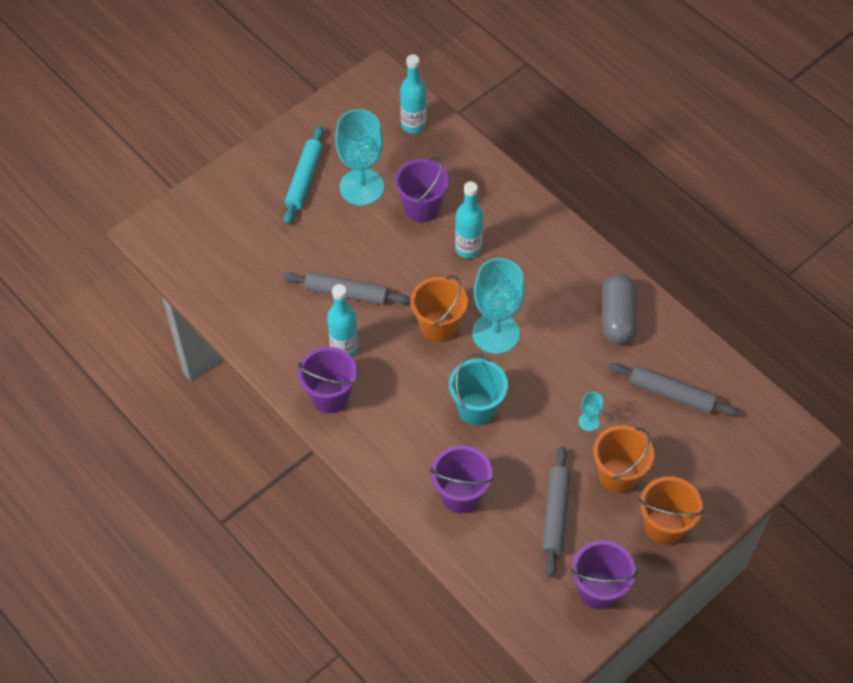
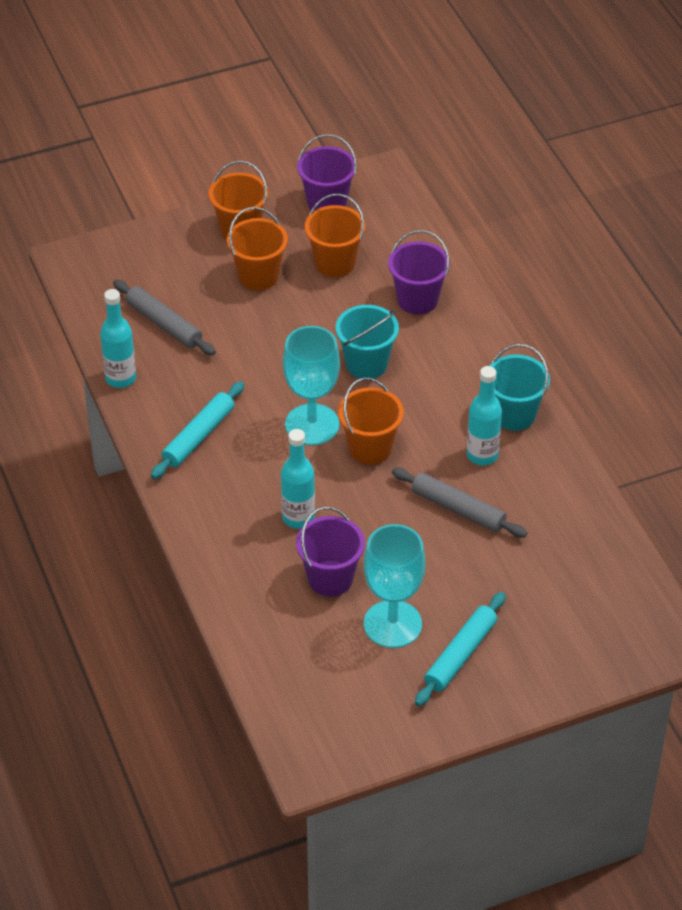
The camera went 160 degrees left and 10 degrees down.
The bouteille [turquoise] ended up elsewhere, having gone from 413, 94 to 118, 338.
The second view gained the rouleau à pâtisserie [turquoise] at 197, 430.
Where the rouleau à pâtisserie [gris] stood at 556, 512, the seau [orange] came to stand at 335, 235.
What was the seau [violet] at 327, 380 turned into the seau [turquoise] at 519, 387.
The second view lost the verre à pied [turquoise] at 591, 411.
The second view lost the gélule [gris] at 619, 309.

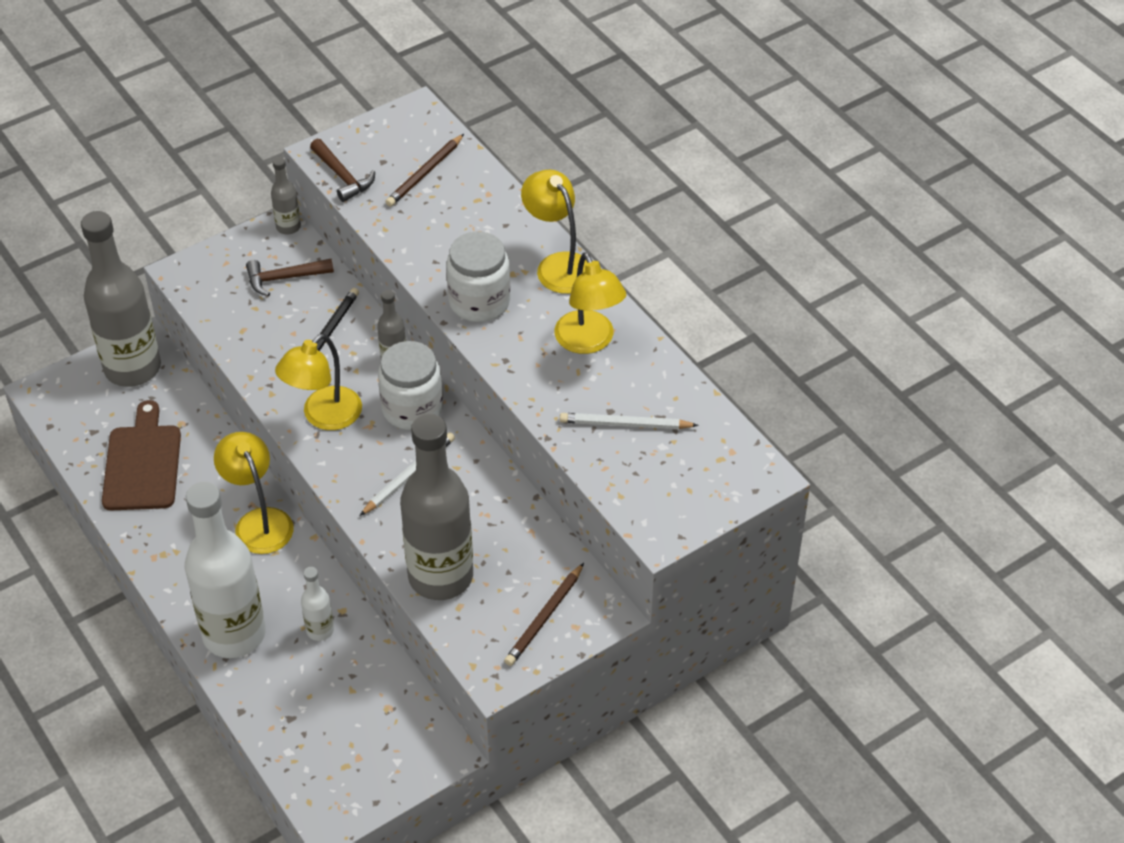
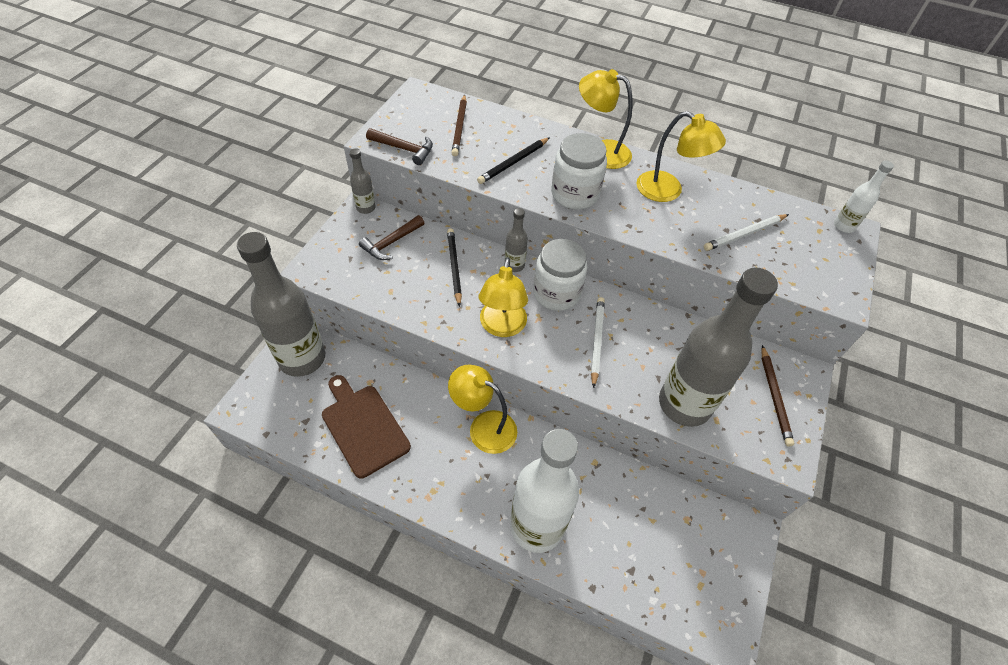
The camera went 35 degrees left and 5 degrees up.
The second view gained the crayon [noir] at 513, 160.
The bouteille [blanc] ended up elsewhere, having gone from 317, 604 to 864, 197.

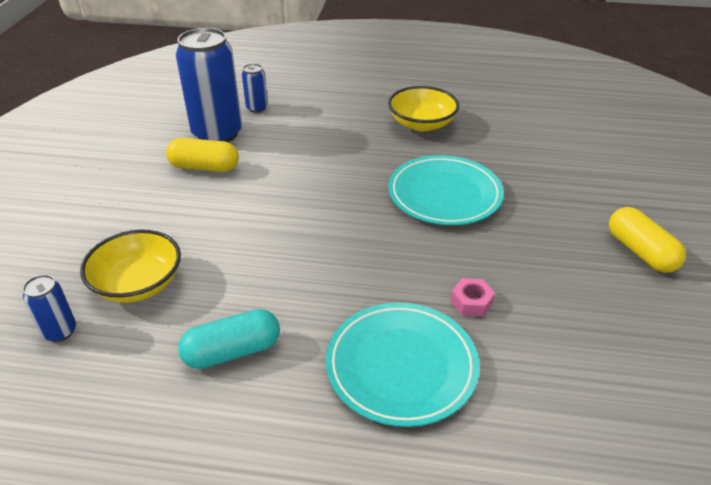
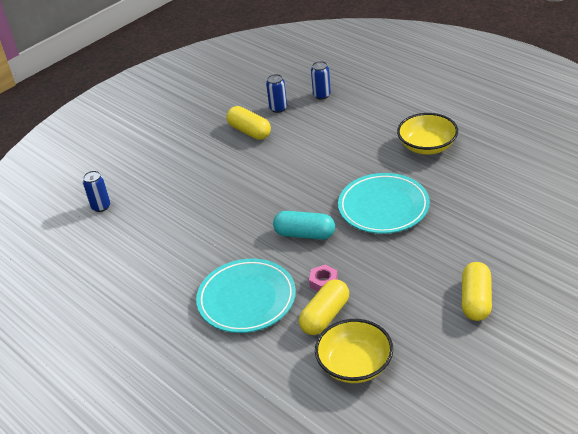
The camera went 40 degrees right and 0 degrees up.
The size of the canette [bleu] at 209, 85 changed by a factor of 0.46.
The gélule [turquoise] ended up elsewhere, having gone from 229, 339 to 304, 225.
The second view gained the gélule [jaune] at 324, 307.
The bol [jaune] ended up elsewhere, having gone from 130, 266 to 354, 351.

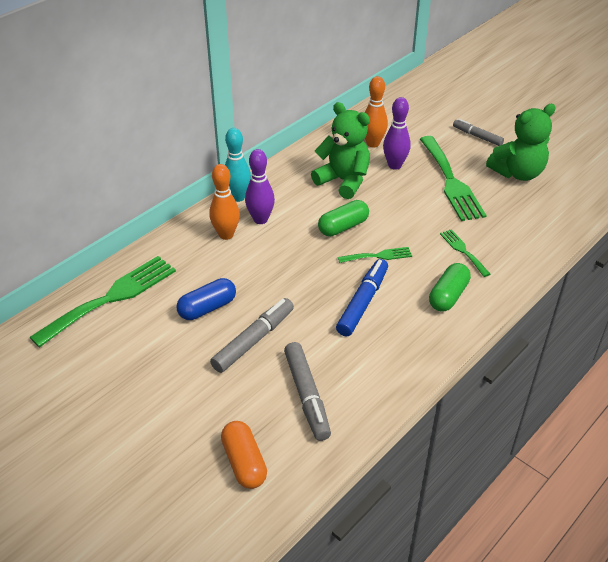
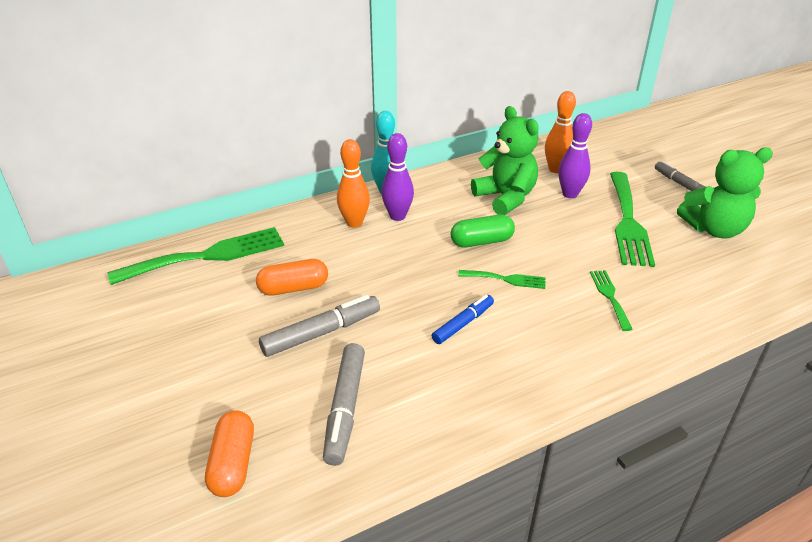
The camera went 20 degrees right and 5 degrees down.
What was the gélule [bleu] at 206, 299 turned into the gélule [orange] at 292, 277.
The size of the feutre [bleu] at 362, 298 changed by a factor of 0.66.
The second view lost the gélule [vert] at 450, 287.

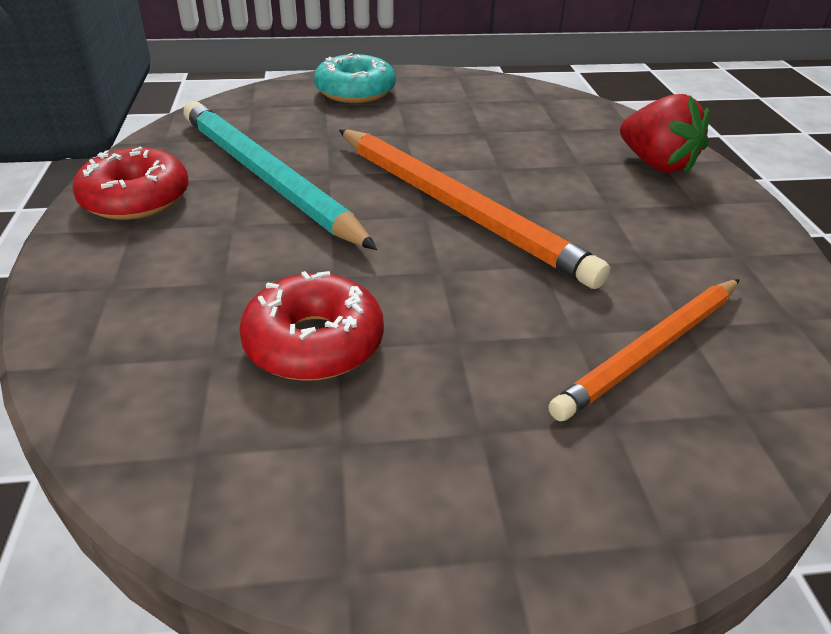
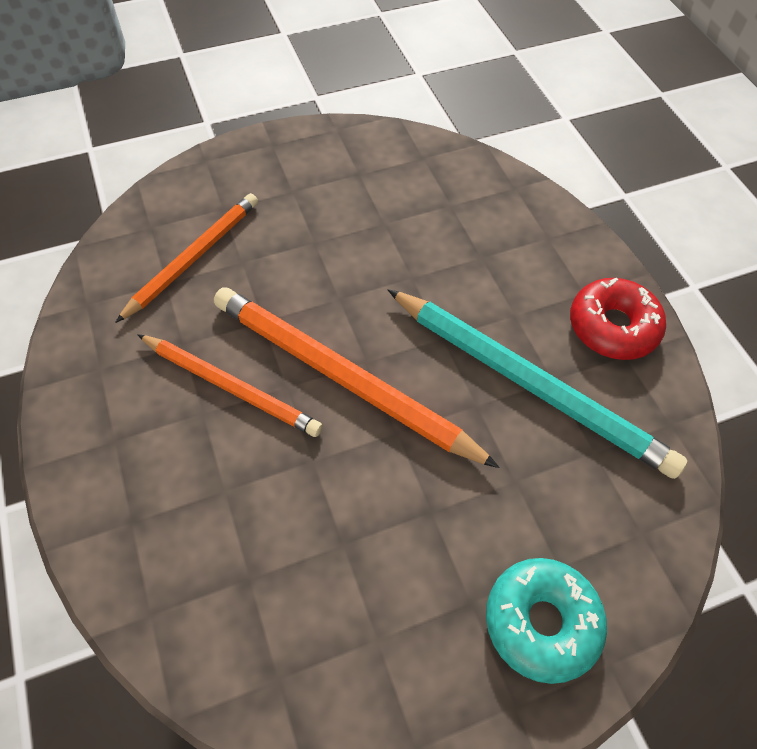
The camera went 165 degrees right and 20 degrees up.
The second view gained the crayon [orange] at 230, 385.
The second view lost the beignet [rouge] at 311, 326.
The second view lost the fraise [rouge] at 665, 134.

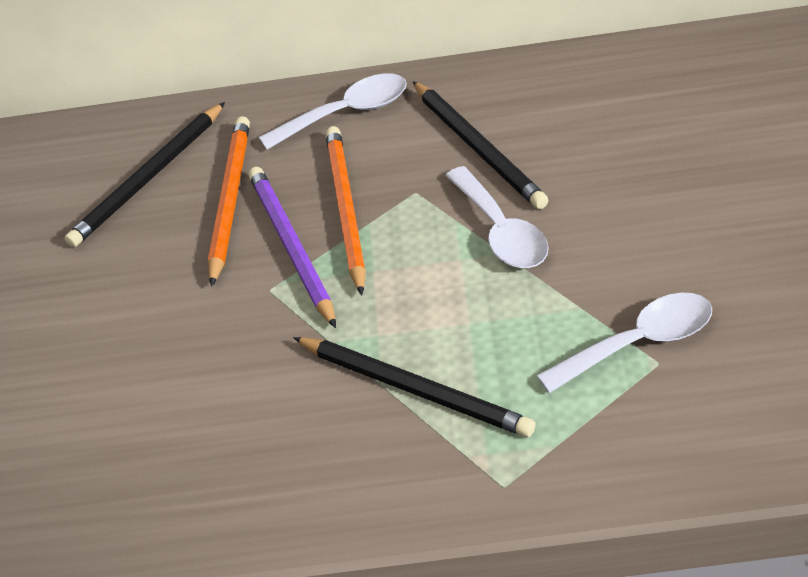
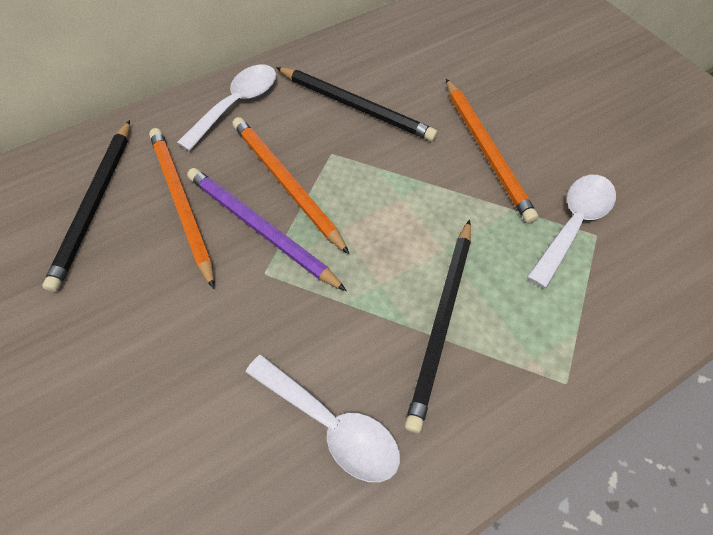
The camera went 35 degrees left and 15 degrees up.
The cuillère [blanc] ended up elsewhere, having gone from 497, 217 to 322, 418.
The crayon [noir] at 414, 387 ended up facing another way, 105 degrees clockwise from before.
The second view gained the crayon [orange] at 492, 151.

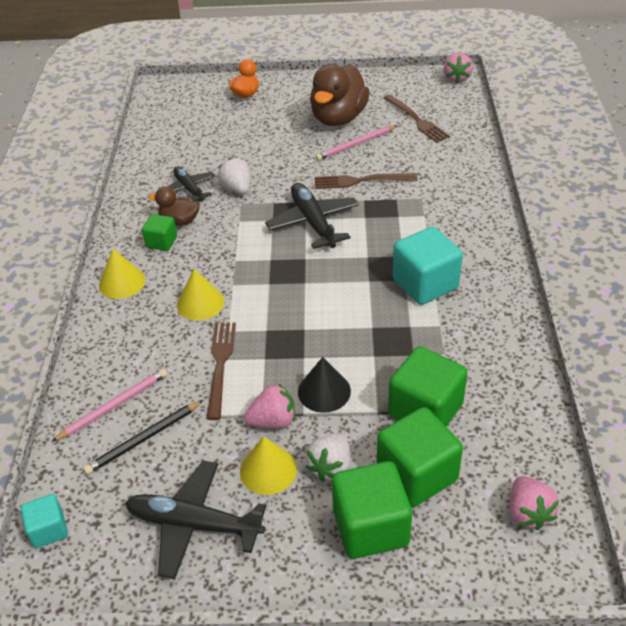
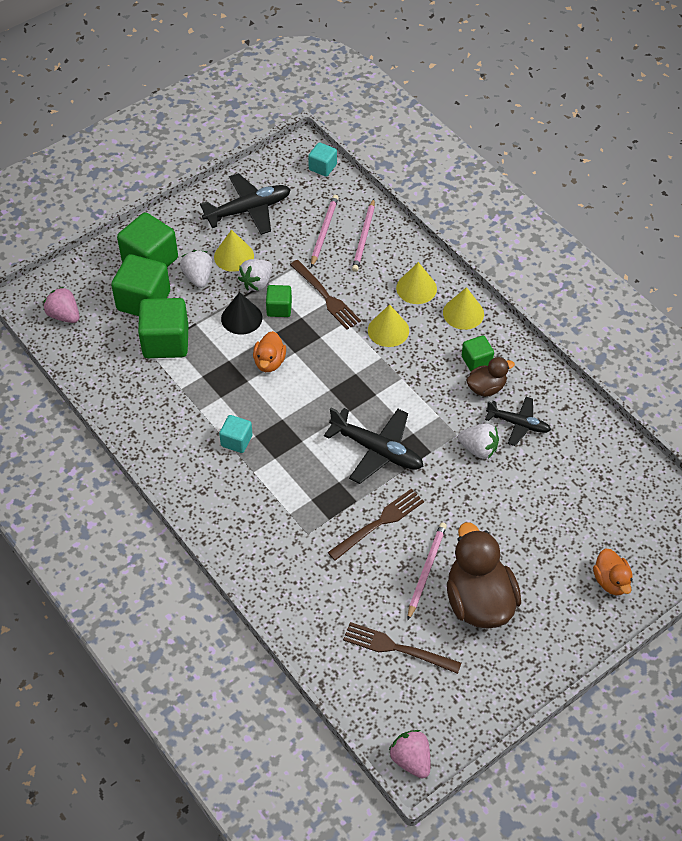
The camera went 140 degrees right and 10 degrees up.
The size of the cube [turquoise] at 428, 266 changed by a factor of 0.54.
What was the fraise [rose] at 269, 406 turned into the fraise [blanc] at 255, 275.
The second view gained the canard [orange] at 269, 351.
The second view gained the cube [vert] at 279, 301.
What was the crayon [noir] at 143, 437 turned into the crayon [rose] at 325, 231.
The second view gained the cône [jaune] at 416, 283.

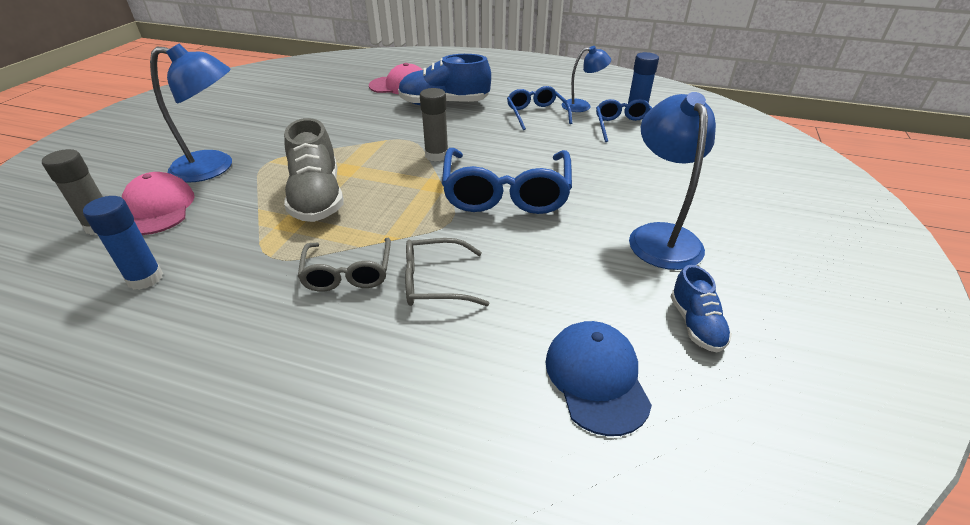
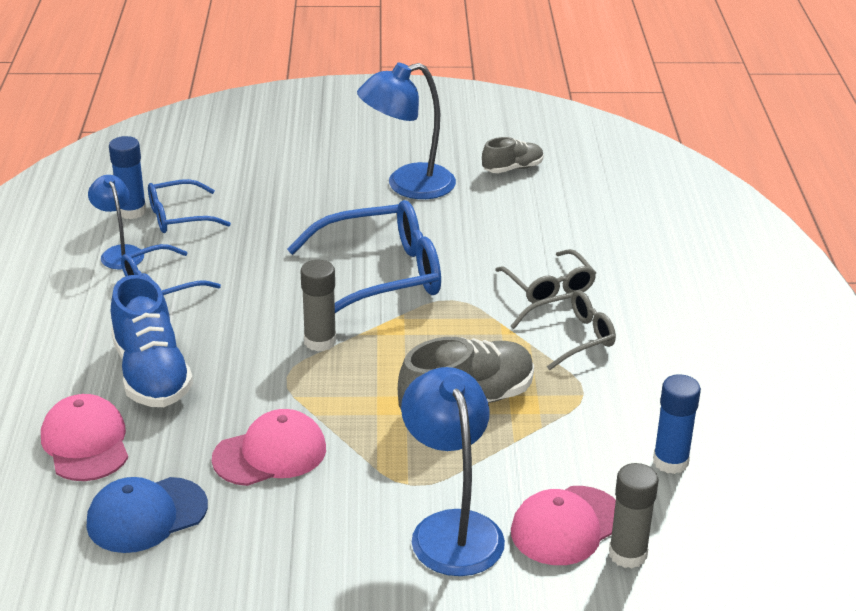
The camera went 110 degrees left and 5 degrees down.
The casquette [bleu] ended up elsewhere, having gone from 598, 378 to 147, 515.
The second view gained the casquette [rose] at 269, 447.
What was the chaussure [bleu] at 701, 308 turned into the chaussure [gris] at 513, 155.

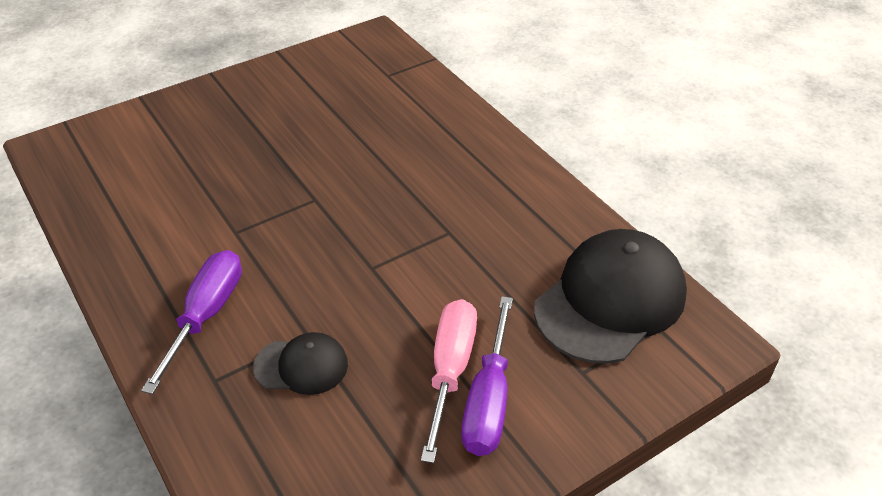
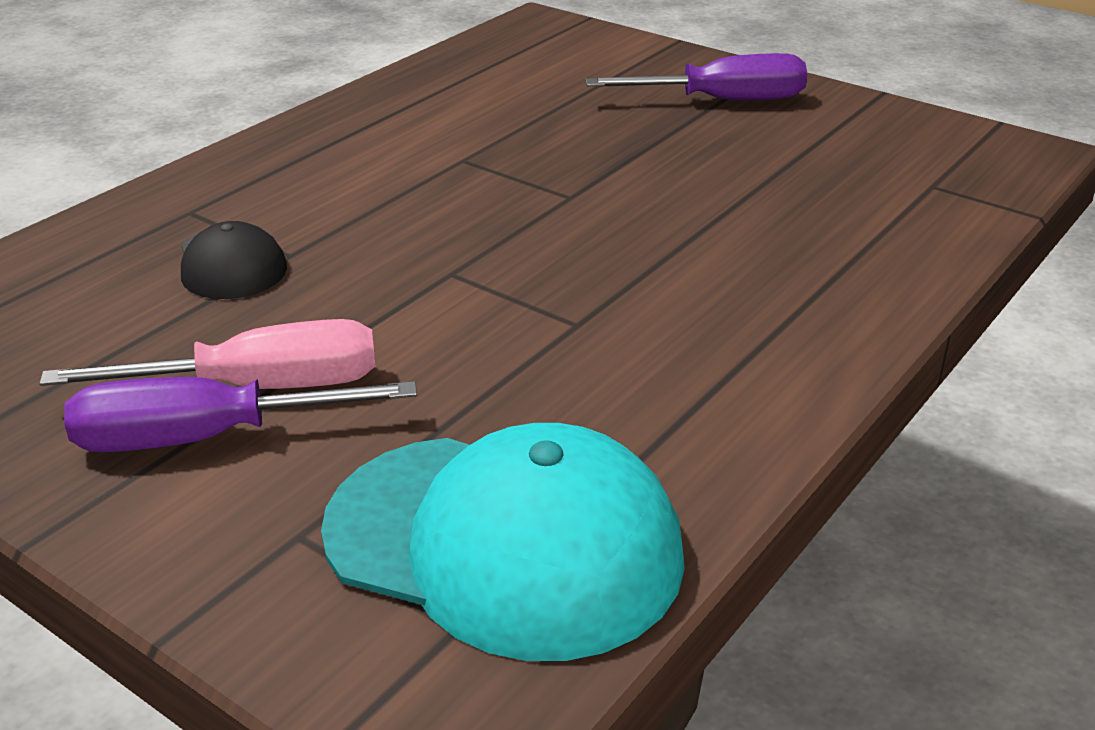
The camera went 70 degrees right and 10 degrees down.
What was the casquette [noir] at 610, 296 turned into the casquette [turquoise] at 503, 542.
The tournevis [violet] ended up elsewhere, having gone from 191, 322 to 696, 76.

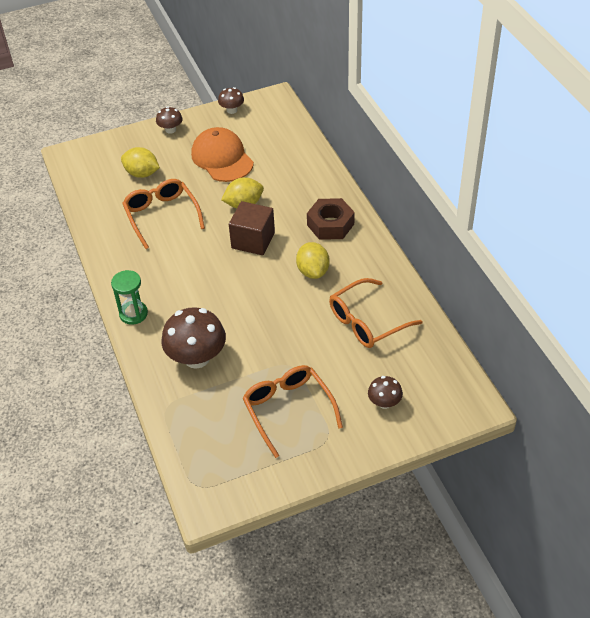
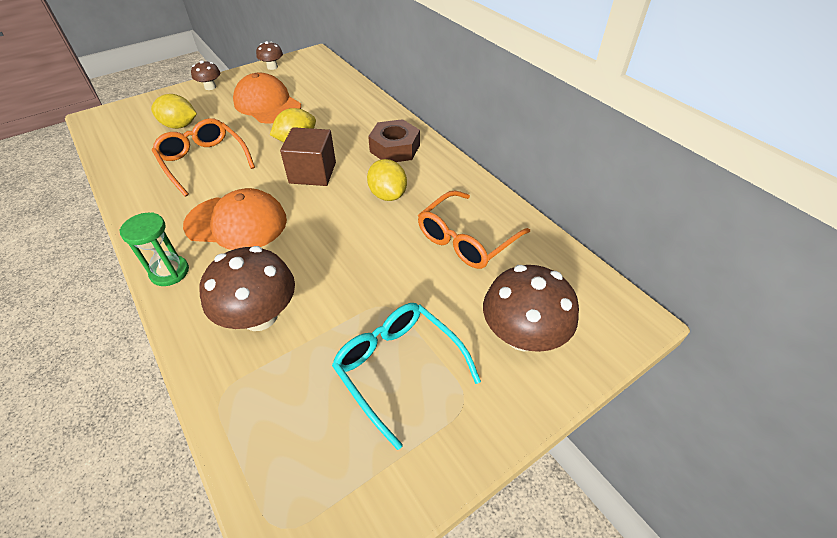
The camera went 15 degrees left and 0 degrees up.
The second view gained the casquette [orange] at 235, 219.
What was the lunettes [orange] at 292, 411 turned into the lunettes [turquoise] at 406, 376.
The size of the champignon [marron] at 385, 392 changed by a factor of 1.92.

